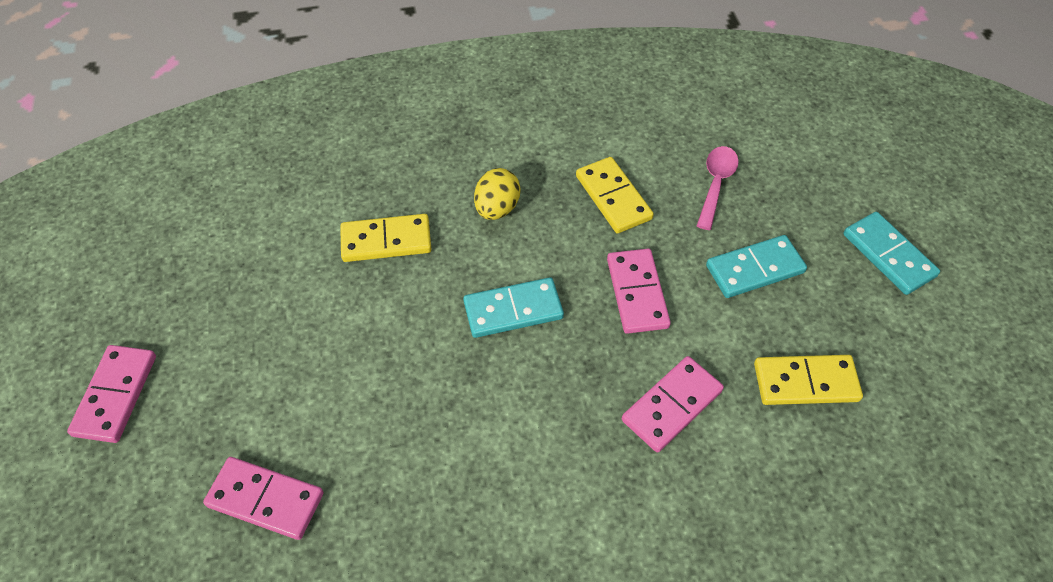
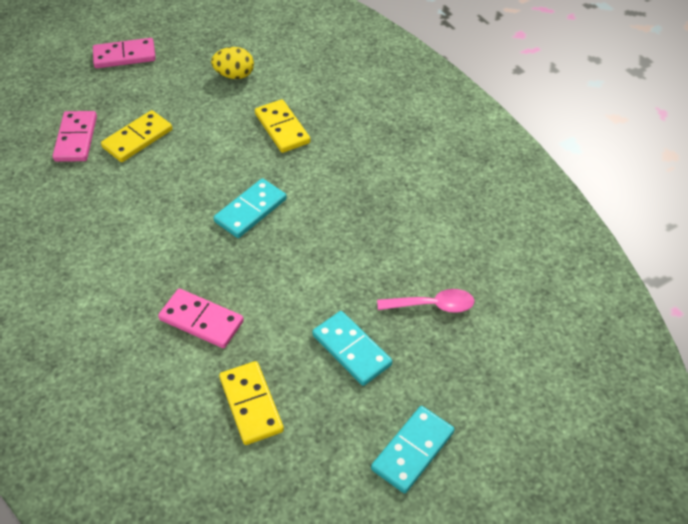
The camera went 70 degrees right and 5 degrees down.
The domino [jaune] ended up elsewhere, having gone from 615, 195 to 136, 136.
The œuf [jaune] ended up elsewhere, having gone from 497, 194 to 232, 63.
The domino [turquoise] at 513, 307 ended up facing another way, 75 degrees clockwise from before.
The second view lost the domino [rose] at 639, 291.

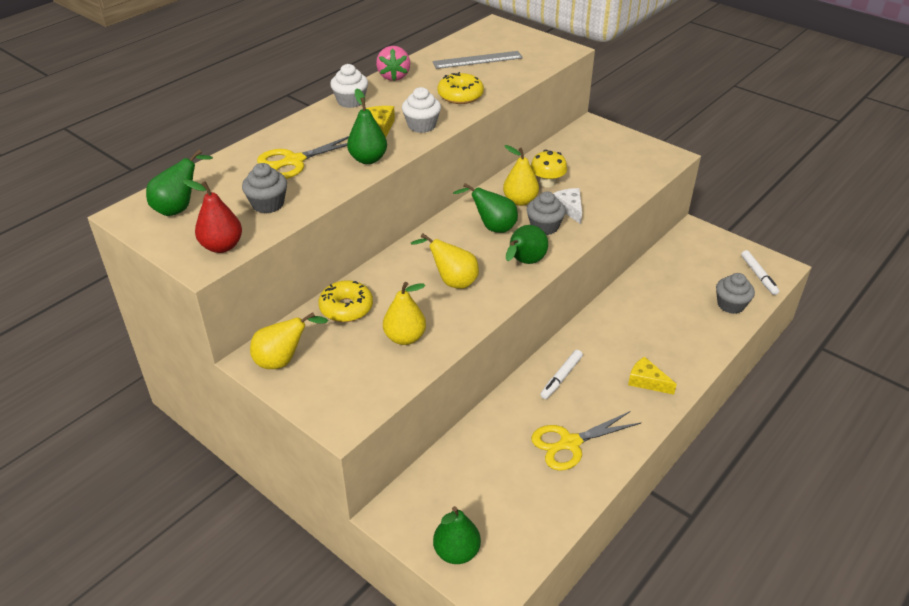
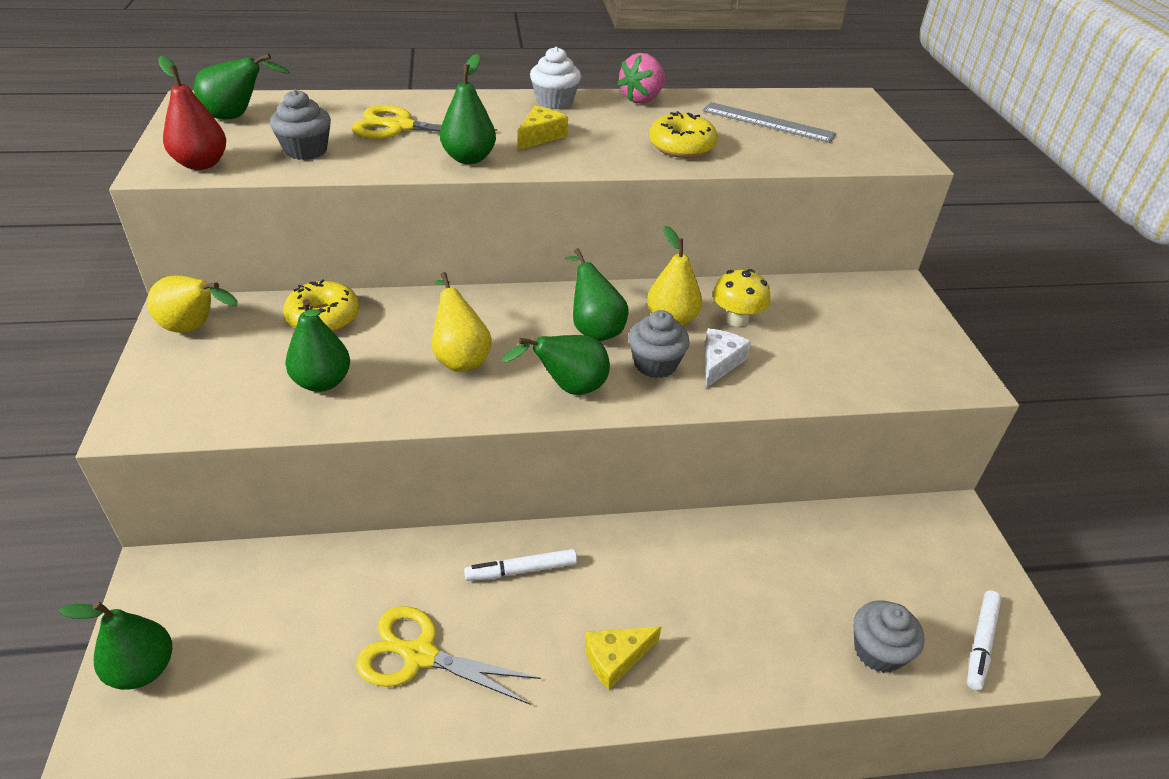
The camera went 40 degrees right and 0 degrees up.
What was the poire [jaune] at 404, 313 turned into the poire [vert] at 317, 345.
The fromage [jaune] at 652, 376 ended up facing another way, 105 degrees counterclockwise from before.
The second view lost the muffin [blanc] at 421, 110.

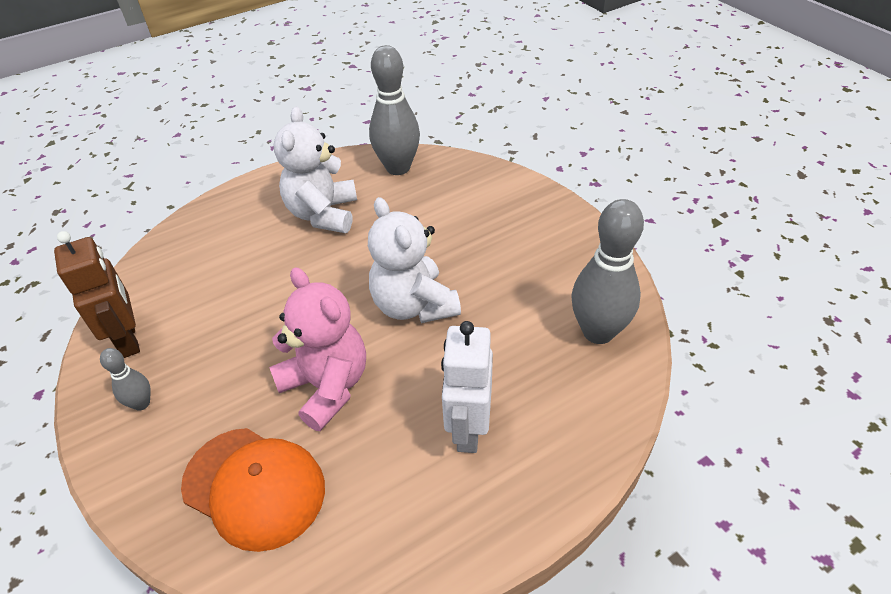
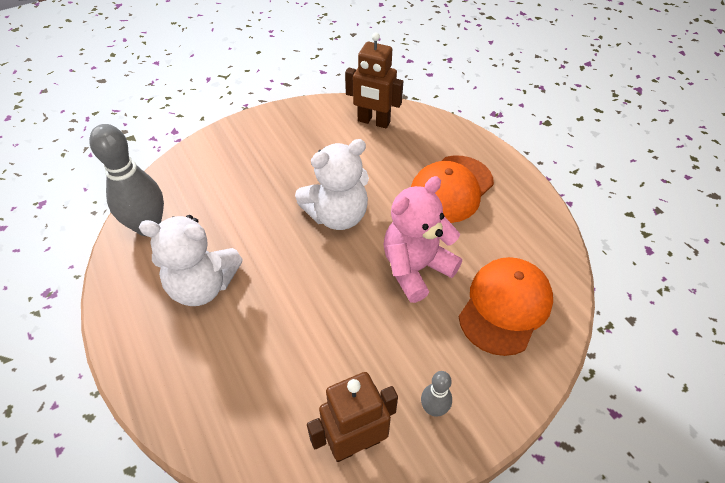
The camera went 90 degrees left and 5 degrees up.
Where the quille [gris] stood at 607, 271, the robot [marron] came to stand at 374, 80.
Where the robot [blanc] stood at 467, 387, the casquette [orange] came to stand at 452, 189.

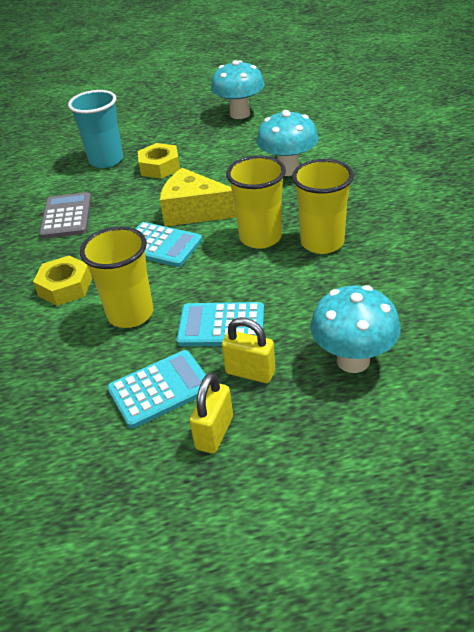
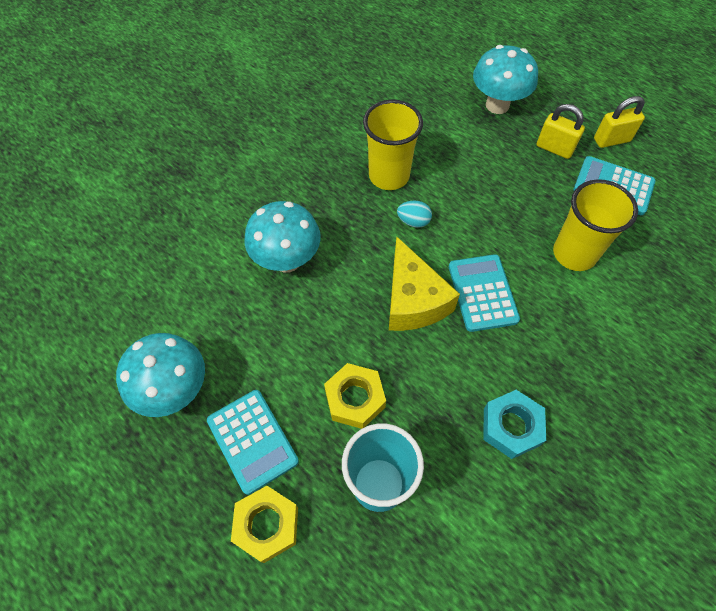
The camera went 130 degrees left and 20 degrees up.
The calculatrice [turquoise] ended up elsewhere, having gone from 220, 324 to 253, 442.
The écrou [jaune] ended up elsewhere, having gone from 62, 281 to 264, 524.
Where the gobelet [jaune] stood at 256, 202, the œuf [turquoise] came to stand at 414, 214.
Where the calculatrice [gris] stood at 65, 215, the écrou [turquoise] came to stand at 514, 424.
The cadenas [jaune] at 248, 350 ended up facing another way, 45 degrees counterclockwise from before.

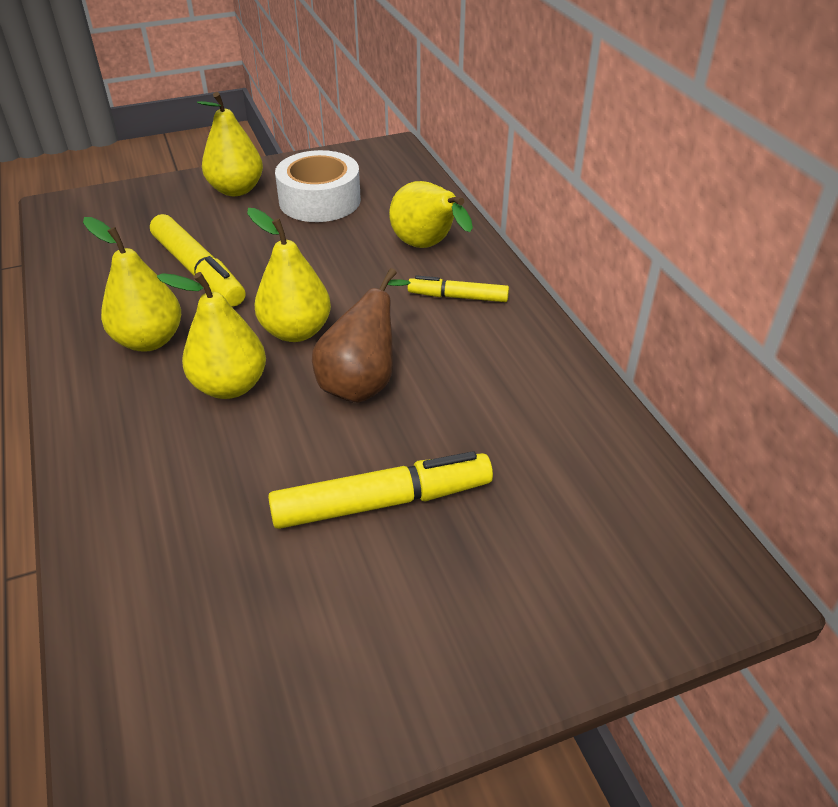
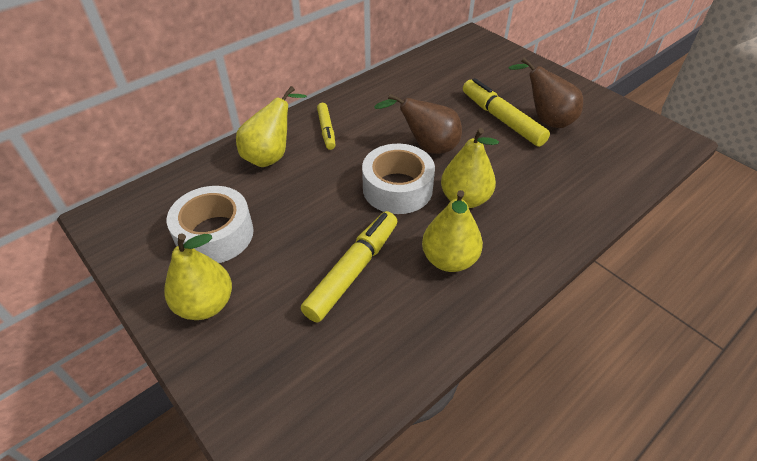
The camera went 110 degrees left and 5 degrees up.
Where the poire [jaune] stood at 289, 275, the ruban adhésif [blanc] came to stand at 398, 179.
The second view gained the poire [marron] at 545, 92.

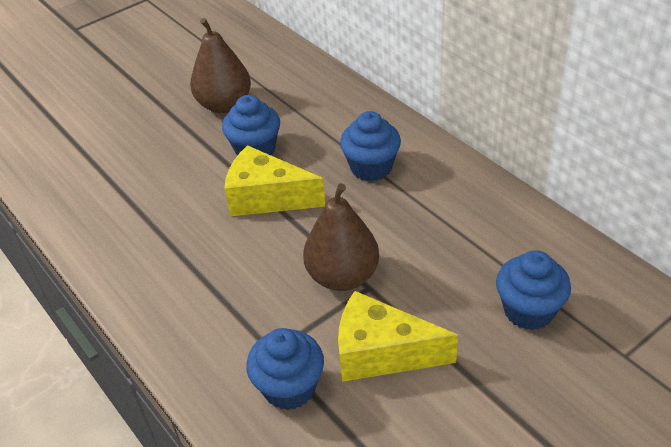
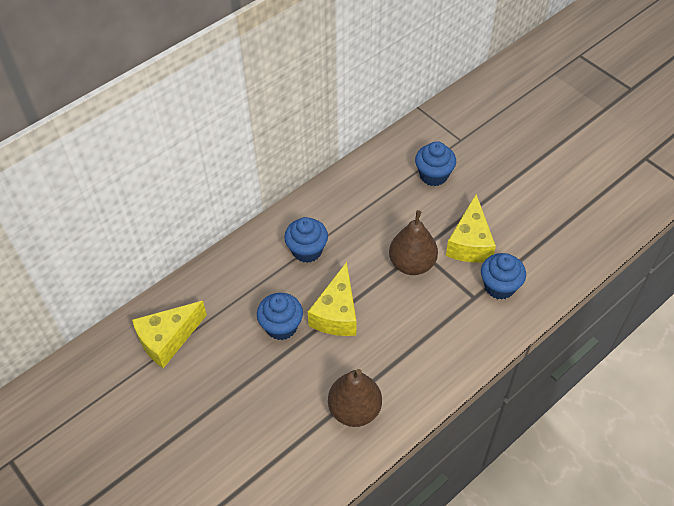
The camera went 95 degrees left and 10 degrees up.
The second view gained the fromage [jaune] at 169, 334.
The poire [marron] ended up elsewhere, having gone from 220, 65 to 355, 398.

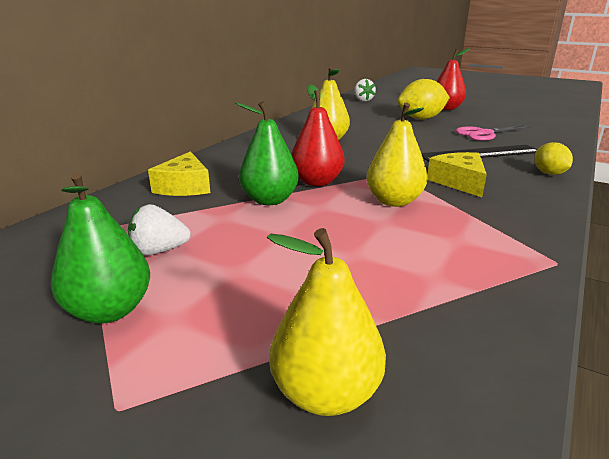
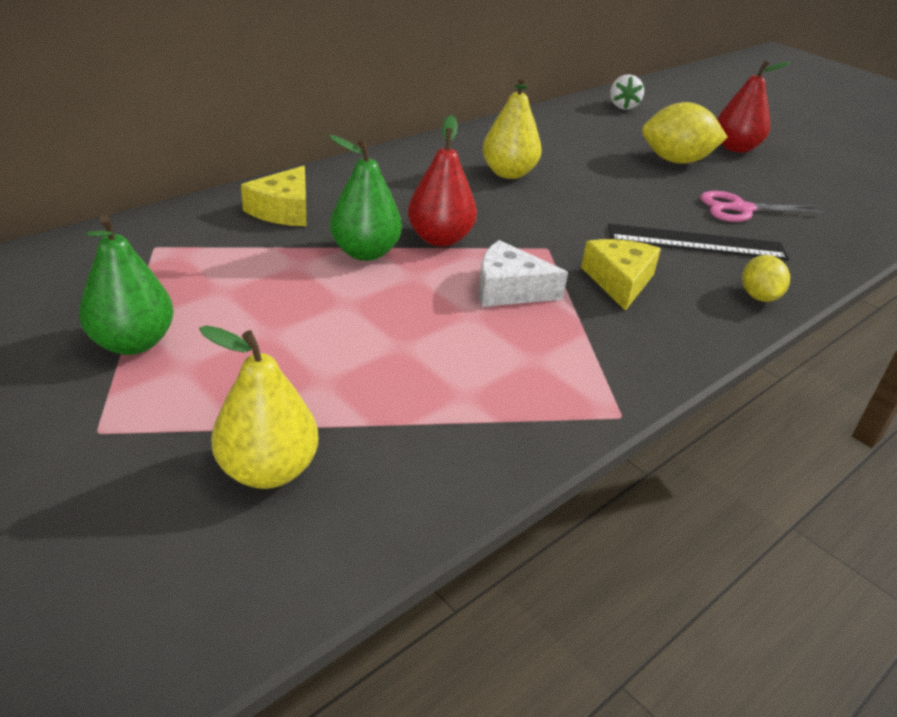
The camera went 15 degrees right and 10 degrees up.
Where the poire [jaune] stood at 397, 155, the fromage [blanc] came to stand at 523, 273.
The second view lost the fraise [blanc] at 159, 230.

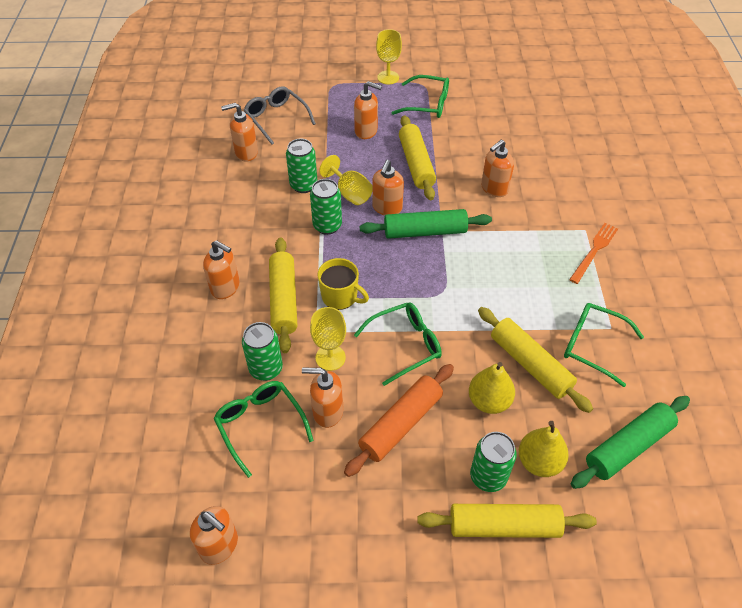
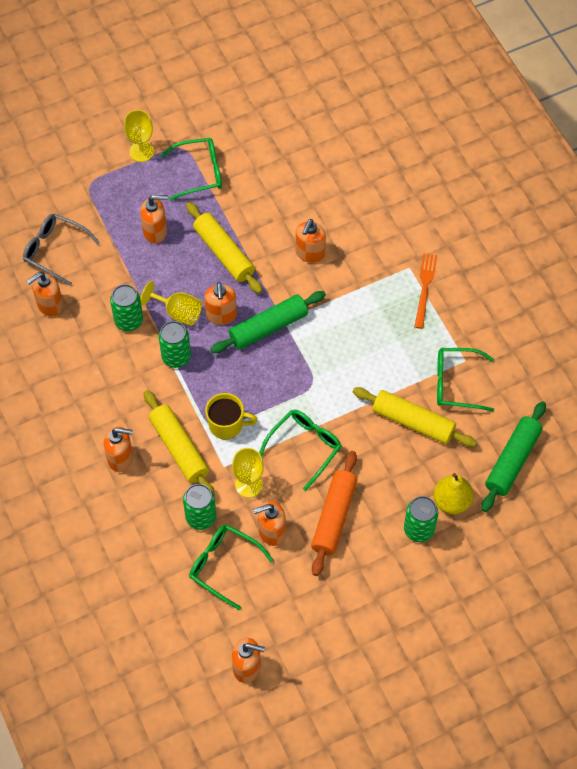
The camera went 25 degrees left and 10 degrees up.
The second view lost the rouleau à pâtisserie [jaune] at 507, 521.
The second view lost the poire [jaune] at 492, 388.

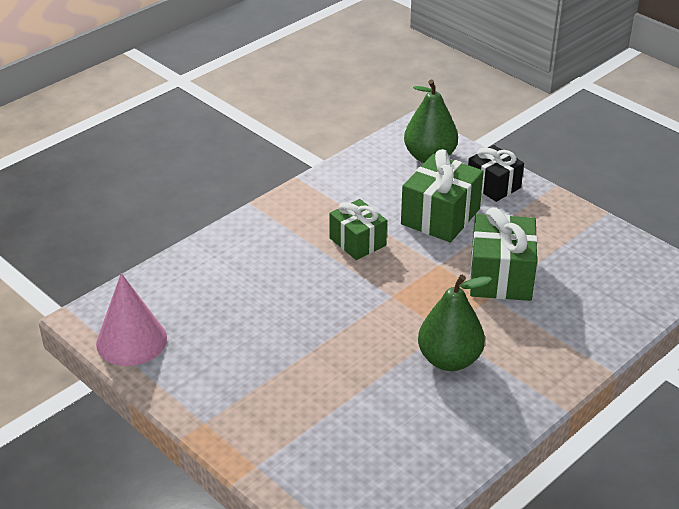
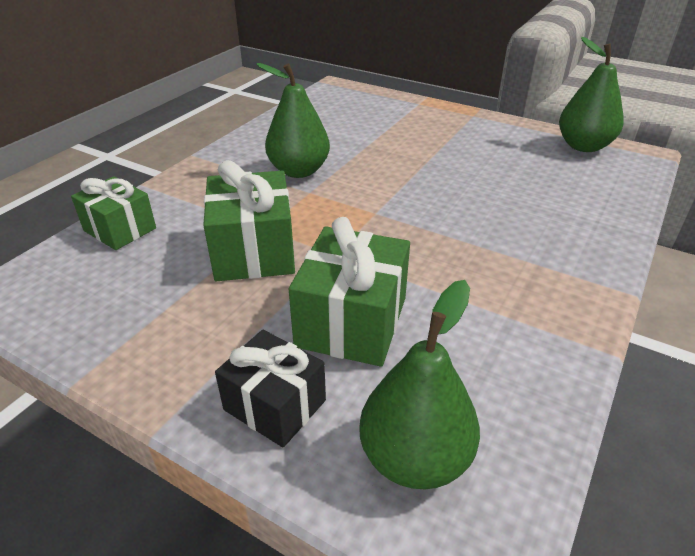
The camera went 165 degrees right and 0 degrees up.
The cadeau [vert] ended up elsewhere, having gone from 358, 229 to 113, 213.
Where the cône [rose] stood at 131, 319, the poire [vert] came to stand at 591, 94.

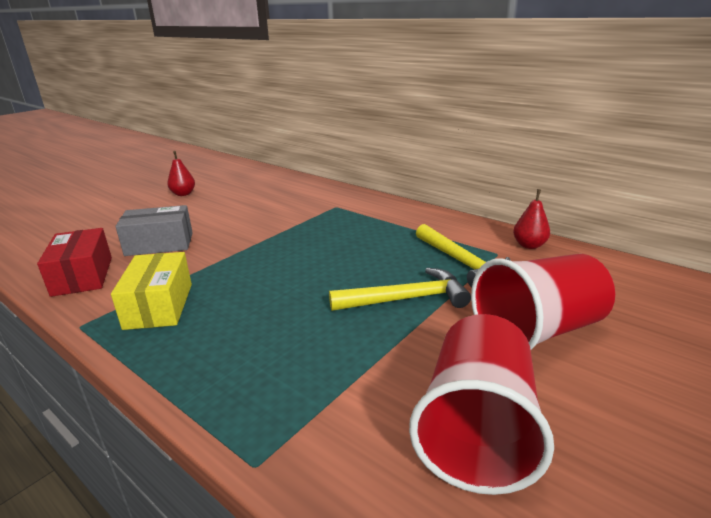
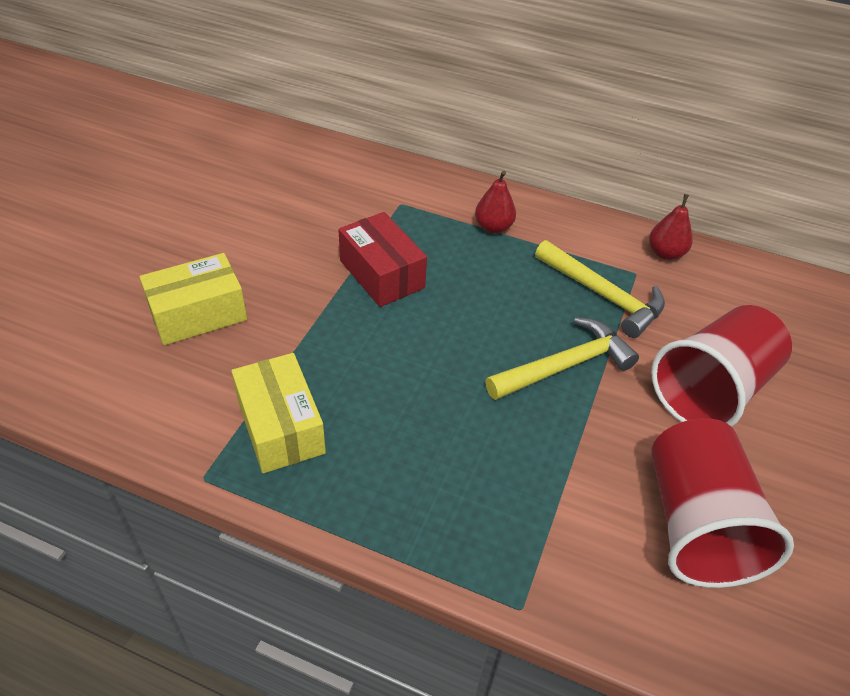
The camera went 20 degrees left and 20 degrees up.
What was the boîte [gris] at 154, 230 turned into the boîte [jaune] at 193, 299.
The boîte [rouge] ended up elsewhere, having gone from 74, 262 to 382, 259.
The poire [rouge] ended up elsewhere, having gone from 181, 173 to 495, 202.

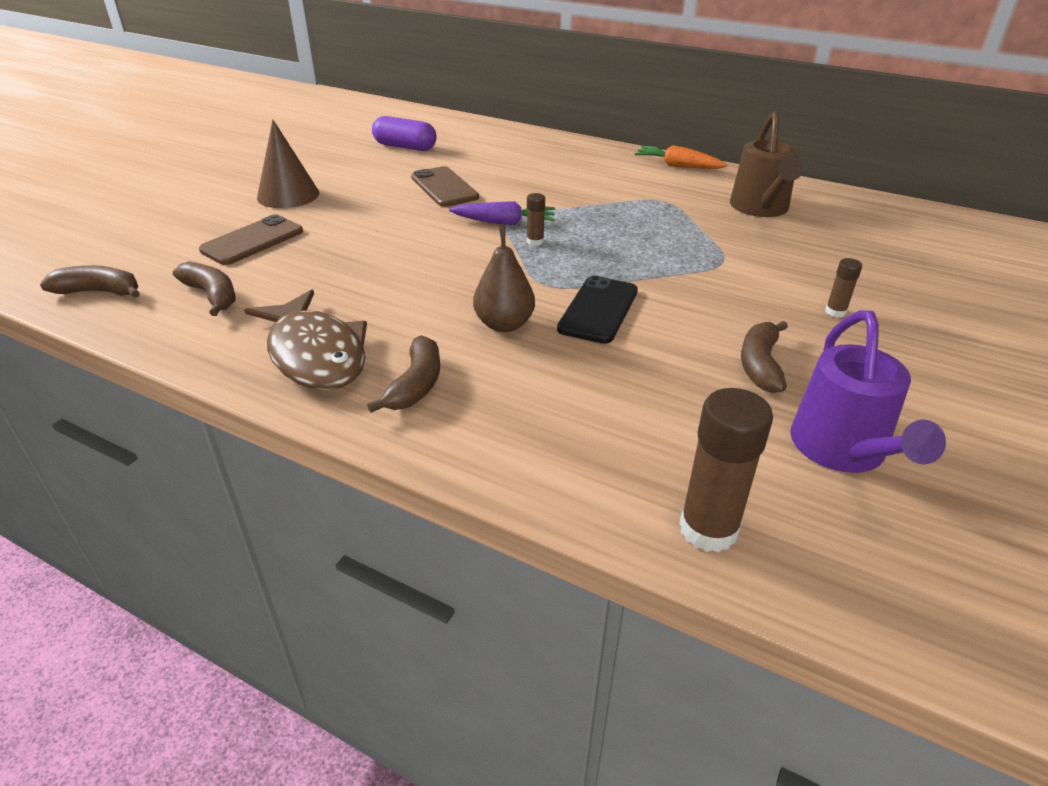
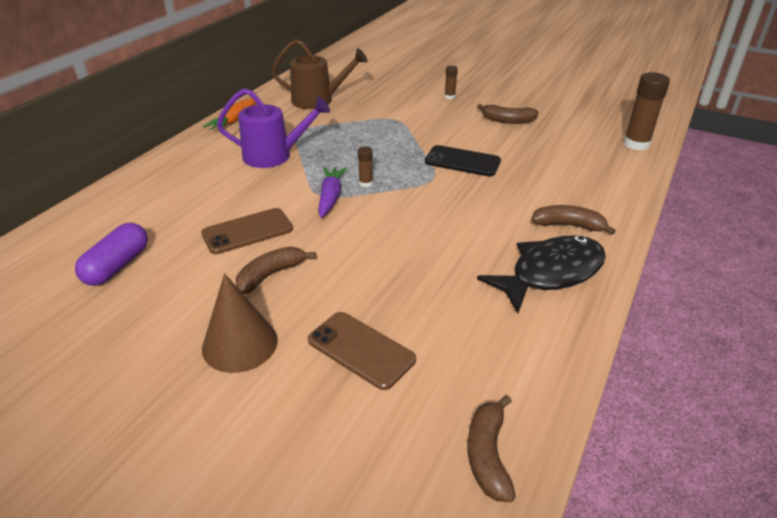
The camera went 90 degrees left and 0 degrees up.
The arrosoir [violet] ended up elsewhere, having gone from 868, 391 to 273, 128.
The banane [marron] ended up elsewhere, having gone from 204, 288 to 276, 270.
What was the poisson [marron] at 305, 339 turned into the poisson [noir] at 541, 274.
The second view lost the poire [marron] at 504, 279.

